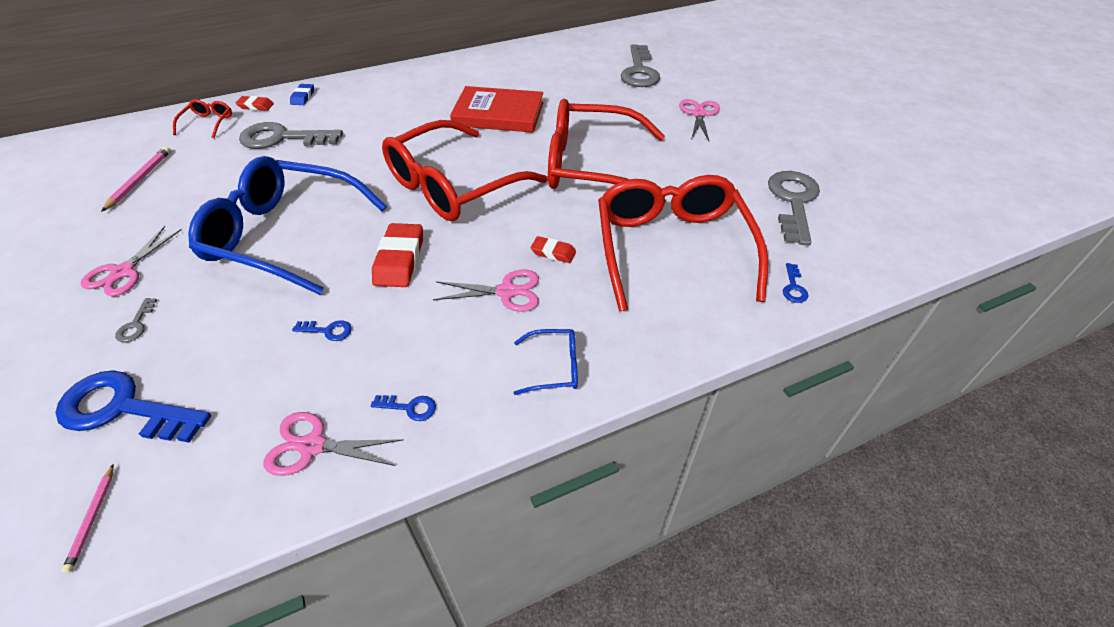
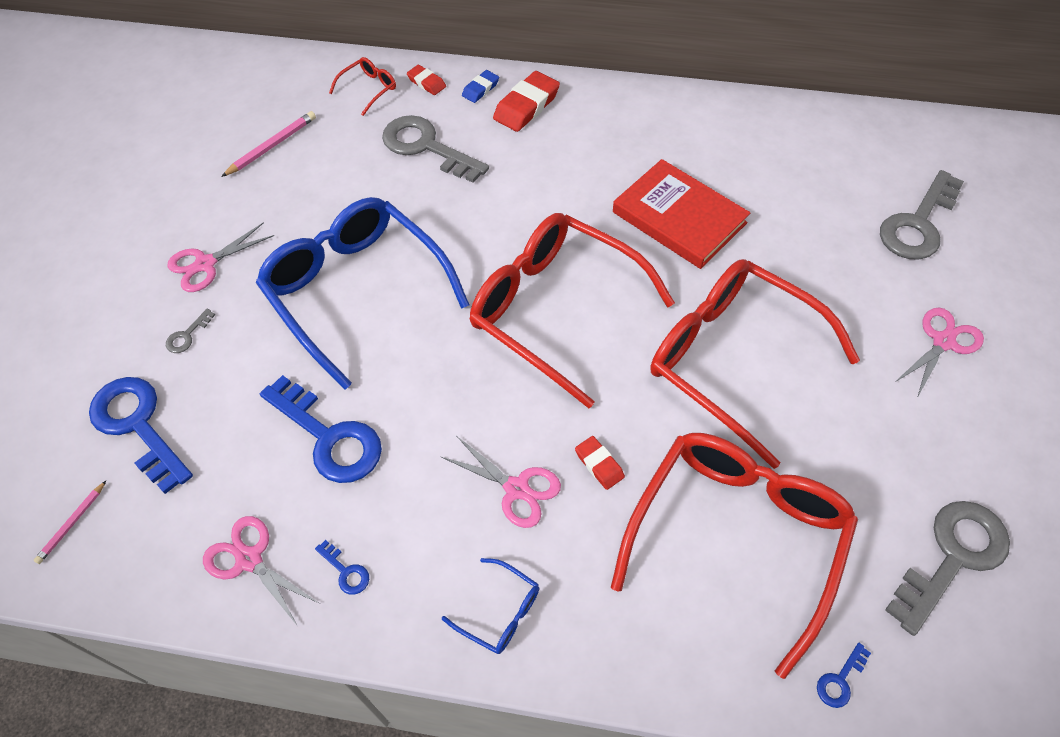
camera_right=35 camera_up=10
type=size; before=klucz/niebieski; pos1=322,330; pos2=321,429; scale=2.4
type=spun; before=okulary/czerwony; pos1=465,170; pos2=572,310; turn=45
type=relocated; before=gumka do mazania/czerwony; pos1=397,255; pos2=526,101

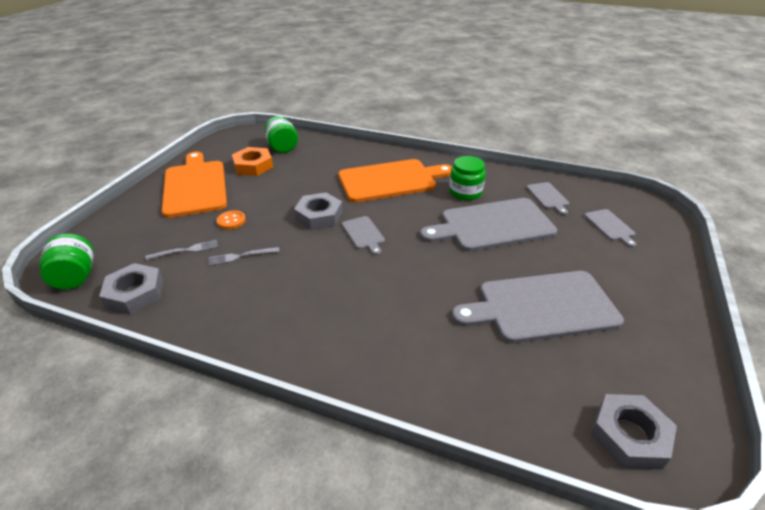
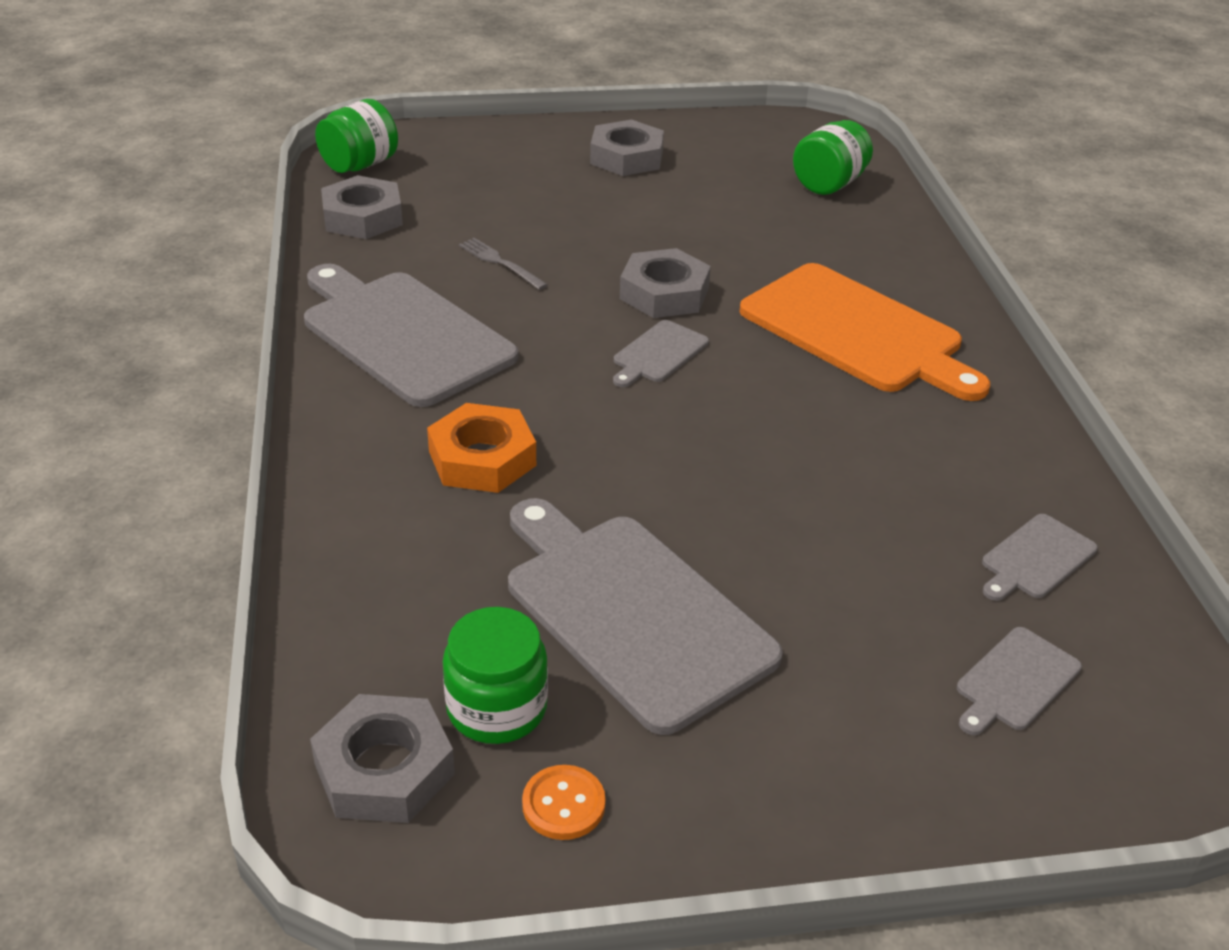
camera_right=60 camera_up=0
type=relocated; before=deska do krojenia/szary; pos1=488,225; pos2=411,335
type=relocated; before=nakrętka/pomarańczowy; pos1=252,161; pos2=481,448
type=relocated; before=słoik/zielony; pos1=467,178; pos2=495,675
type=relocated; before=guzik/pomarańczowy; pos1=231,219; pos2=564,802
type=exchanged; before=deska do krojenia/pomarańczowy; after=nakrętka/szary; pos1=194,184; pos2=627,147
type=missing; before=widelec/szary; pos1=181,250

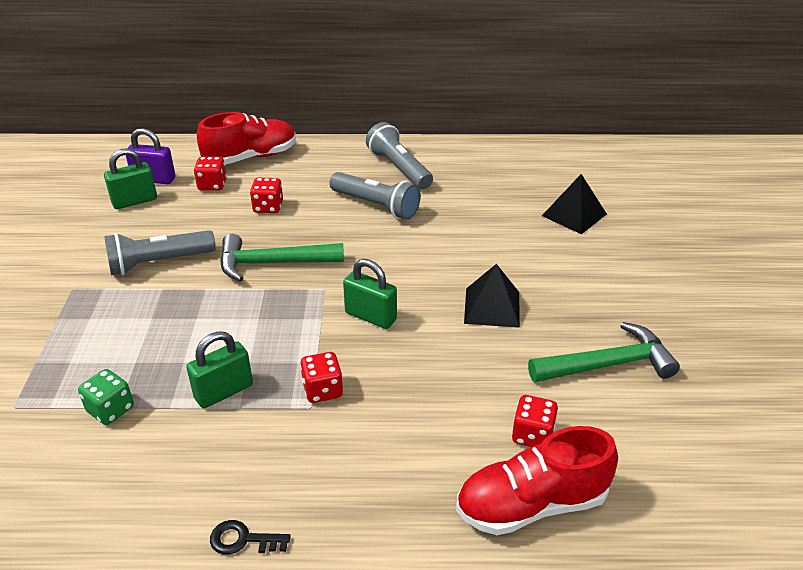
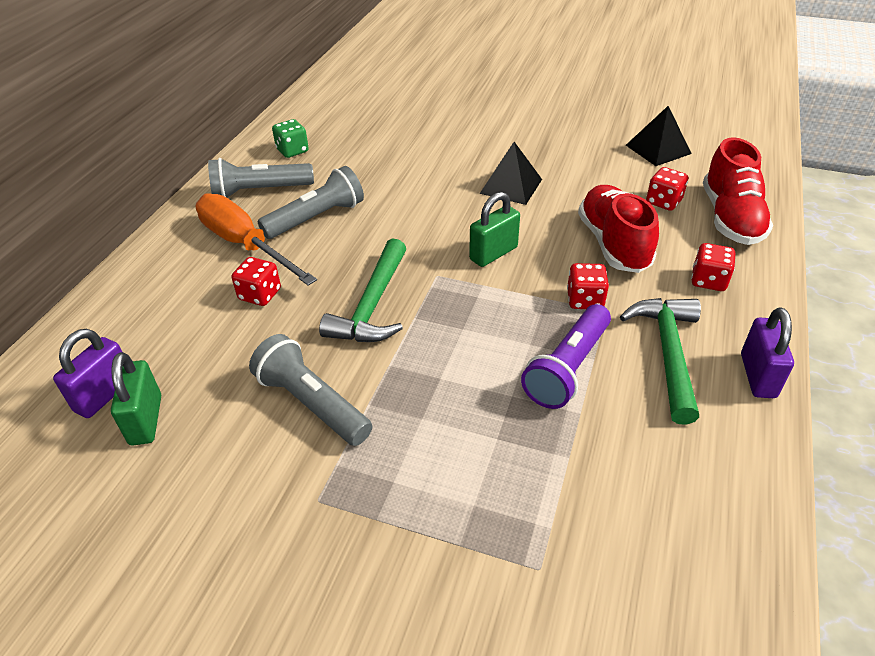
camera_right=-70 camera_up=5
type=appeared; after=śrubokręt/pomarańczowy; pos2=256,239
type=spun; before=latarka/szary; pos1=160,252; pos2=310,390; turn=135
type=relocated; before=kostka do gry/zielony; pos1=106,397; pos2=290,138
type=exchanged; before=kłódka/zielony; after=latarka/fioletowy; pos1=219,369; pos2=566,356
type=relocated; before=but/czerwony; pos1=246,138; pos2=618,229
type=relocated; before=młotek/zielony; pos1=604,352; pos2=660,361
type=relocated; before=piramida/czarny; pos1=574,204; pos2=659,136
type=relocated; before=kostka do gry/czerwony; pos1=210,174; pos2=713,267
type=exchanged; before=klucz/czarny; after=kłódka/fioletowy; pos1=250,537; pos2=767,352

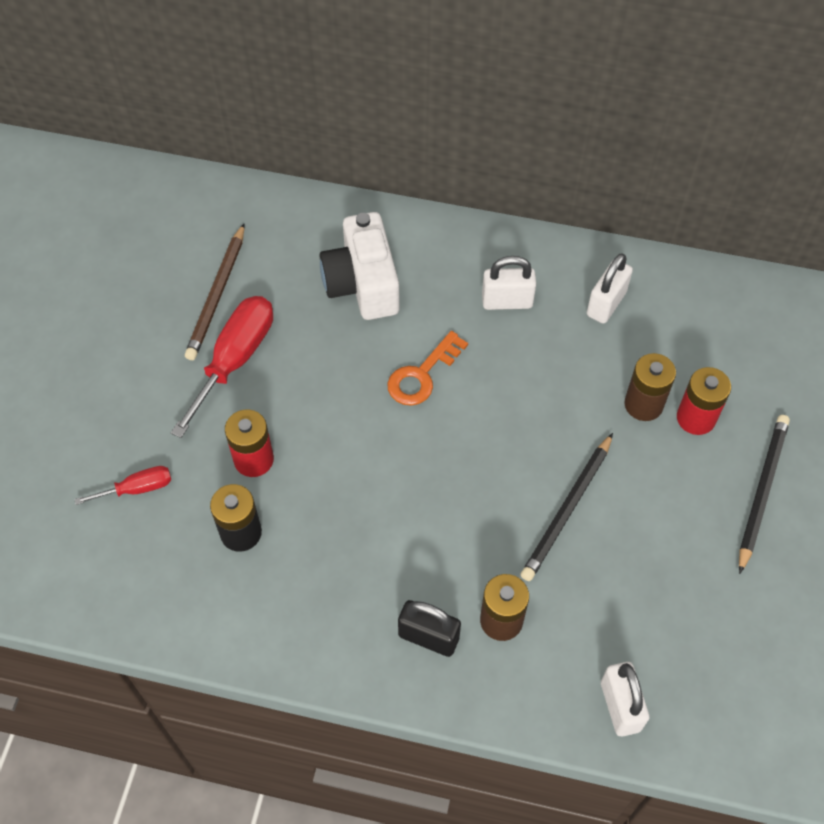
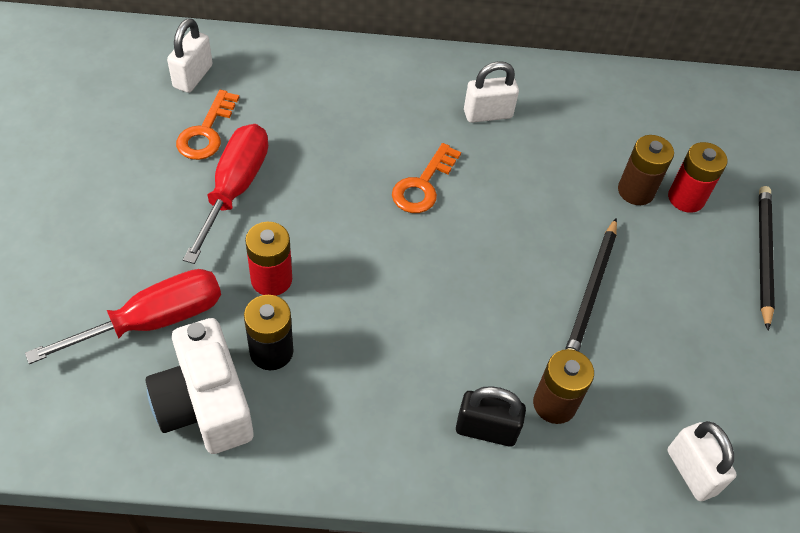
camera_right=-15 camera_up=-5
type=size; before=śrubokręt/czerwony; pos1=122,485; pos2=123,316; scale=1.88
type=relocated; before=aparat fotograficzny/biały; pos1=360,266; pos2=200,386
type=relocated; before=kłódka/biały; pos1=610,288; pos2=190,55
type=exchanged; before=ołówek/brązowy; after=klucz/pomarańczowy; pos1=214,292; pos2=207,125

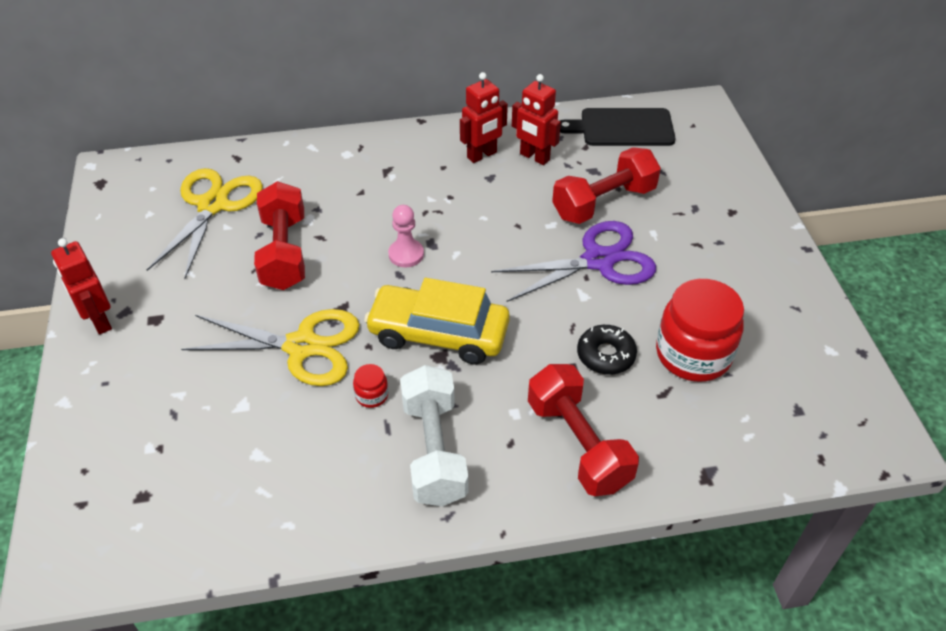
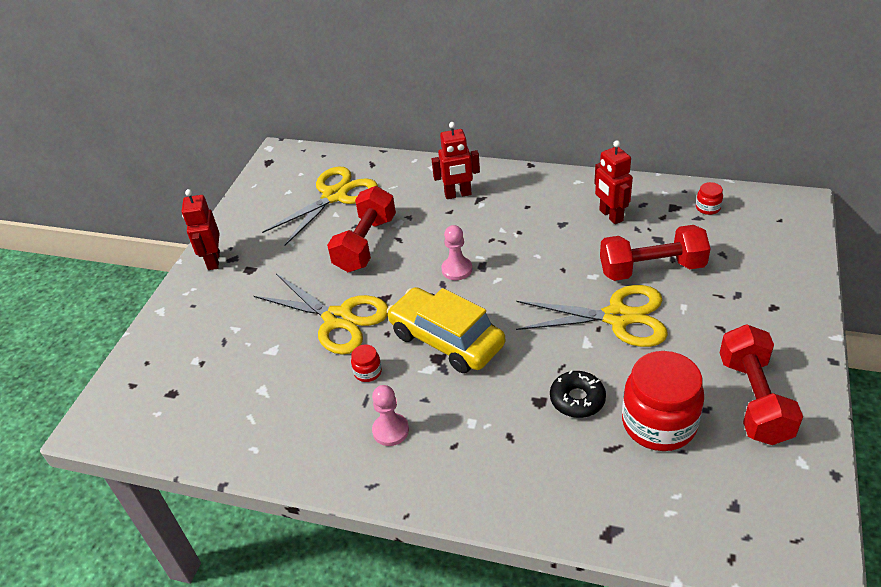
camera_right=30 camera_up=-5
type=exchanged; before=hantel/biały; after=pionek/różowy; pos1=434,436; pos2=390,415
type=relocated; before=robot/czerwony; pos1=484,117; pos2=456,160
type=colour; before=nożyczki/fioletowy; after=nożyczki/żółty; pos1=573,261; pos2=592,316
type=exchanged; before=deska do krojenia/czarny; after=słoik/czerwony; pos1=618,127; pos2=709,198
type=relocated; before=hantel/czerwony; pos1=583,430; pos2=761,384

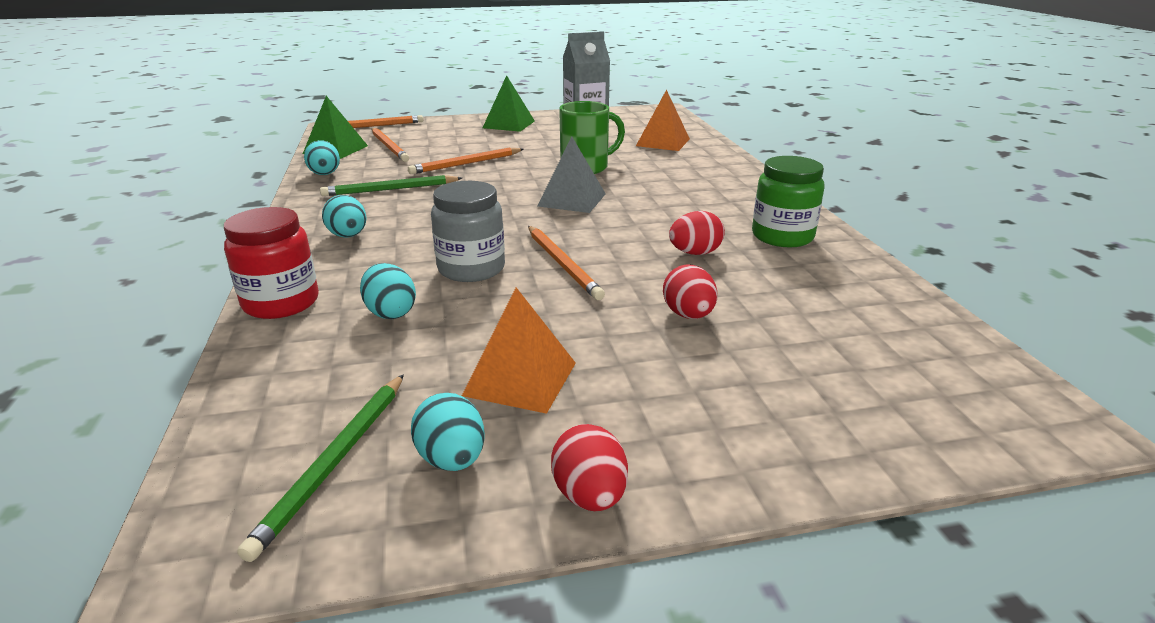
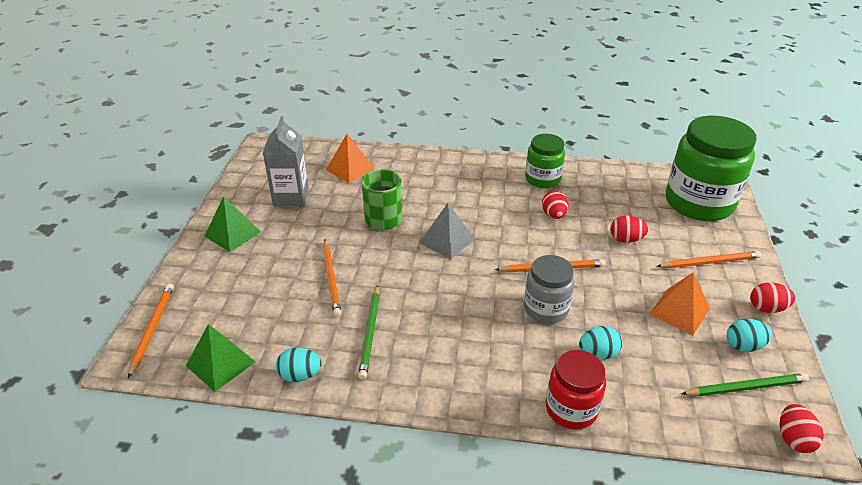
camera_right=-70 camera_up=10
type=relocated; before=ołówek/pomarańczowy; pos1=390,145; pos2=709,259
type=appeared; after=słoik/zielony; pos2=711,168
type=spun; before=ołówek/zielony; pos1=320,468; pos2=745,384; turn=-45
type=appeared; after=jajko/czerwony; pos2=802,428
type=missing; before=jajko/turkusowy; pos1=344,216

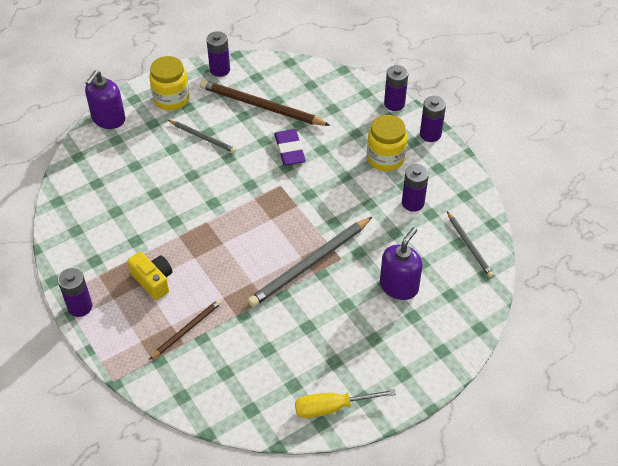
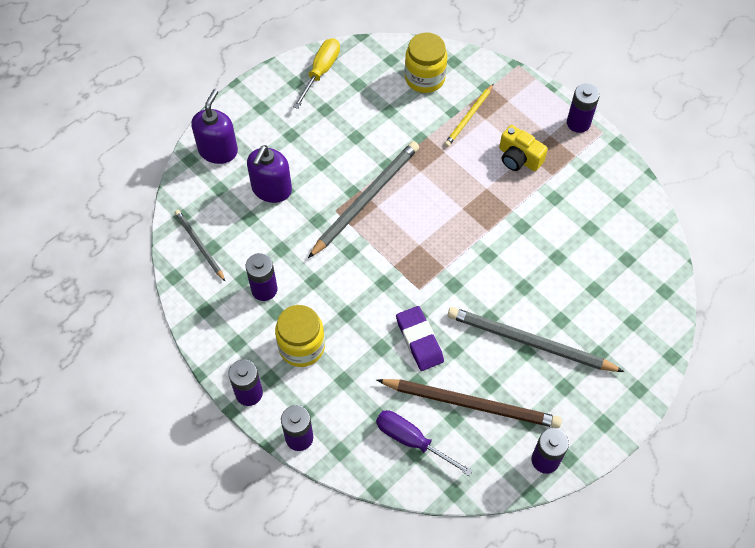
camera_right=170 camera_up=10
type=relocated; before=dozownik mydła/fioletowy; pos1=105,99; pos2=214,126
type=spun; before=śrubokręt/żółty; pos1=345,403; pos2=316,73; turn=-45
type=appeared; after=śrubokręt/fioletowy; pos2=424,443
type=relocated; before=słoik/żółty; pos1=169,83; pos2=426,63
type=colour; before=ołówek/brązowy; after=ołówek/żółty; pos1=185,329; pos2=468,115
type=size; before=ołówek/szary; pos1=202,136; pos2=536,339; scale=1.8

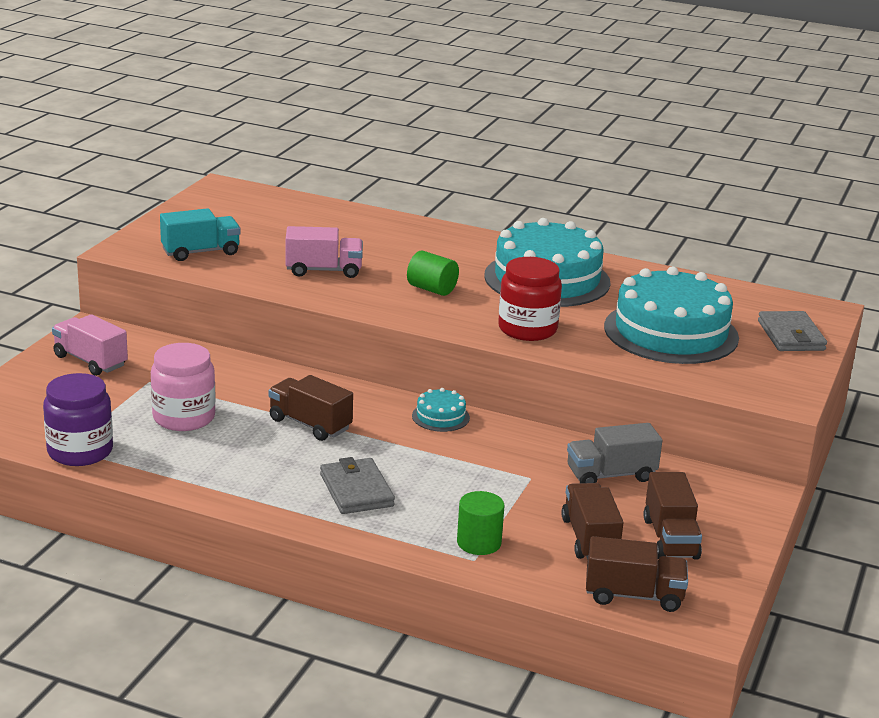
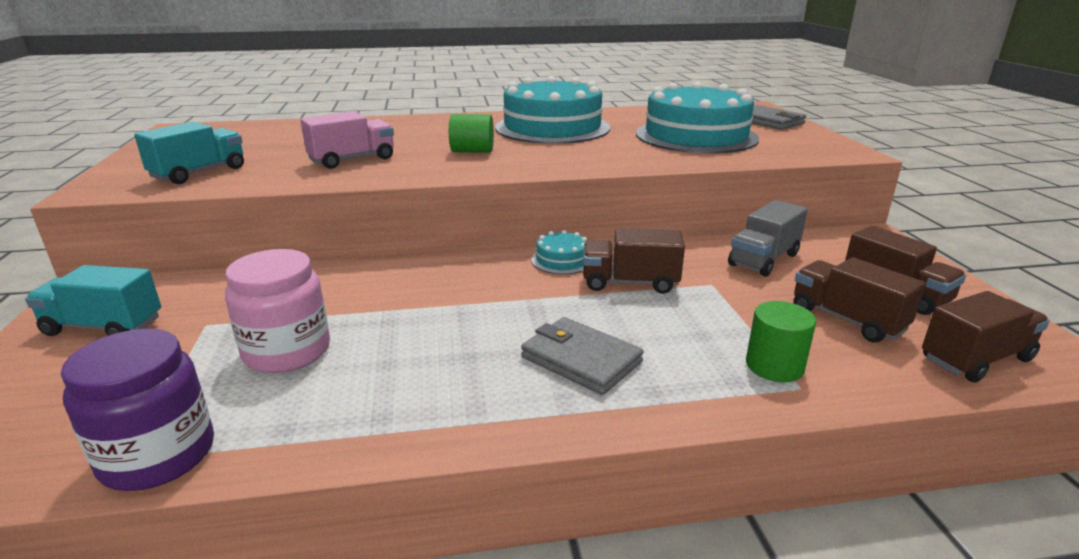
camera_right=-30 camera_up=0
type=colour; before=ciężarówka/różowy; after=ciężarówka/turkusowy; pos1=90,345; pos2=93,300
type=relocated; before=ciężarówka/brązowy; pos1=310,408; pos2=634,261
type=missing; before=słoik/czerwony; pos1=530,299

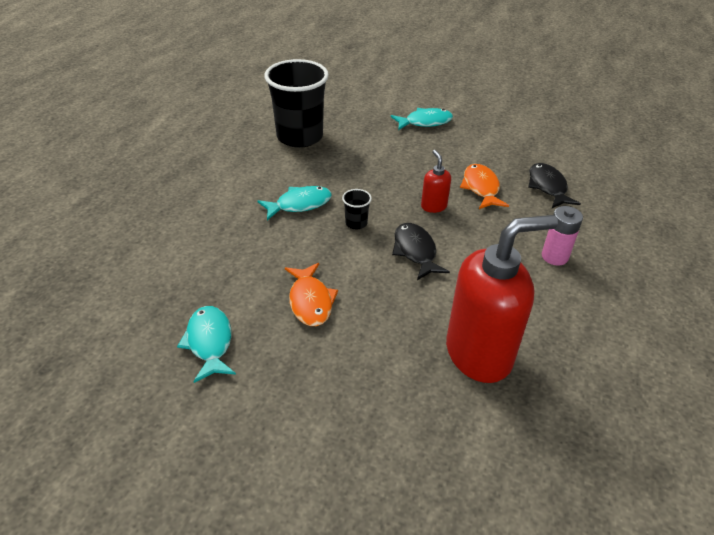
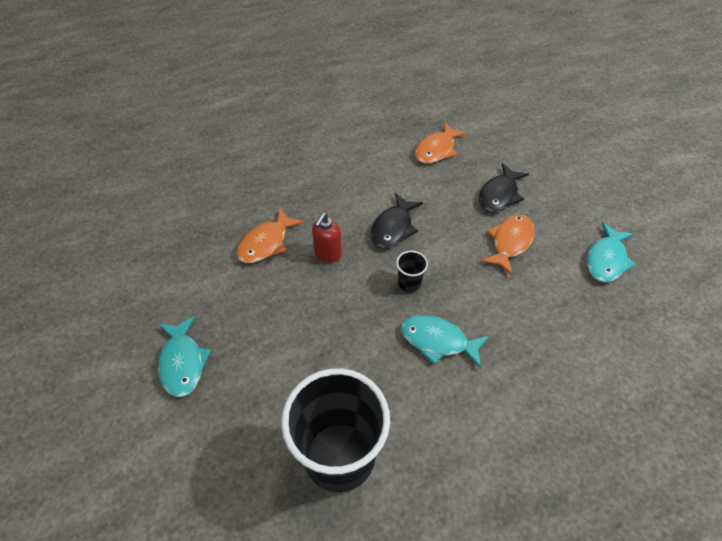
camera_right=-135 camera_up=10
type=spun; before=ryba/turkusowy; pos1=422,119; pos2=184,356; turn=-135
type=exchanged; before=dozownik mydła/czerwony; after=ryba/pomarańczowy; pos1=502,299; pos2=441,143
type=relocated; before=ryba/czarny; pos1=554,185; pos2=504,187
type=missing; before=bateria/różowy; pos1=562,236

